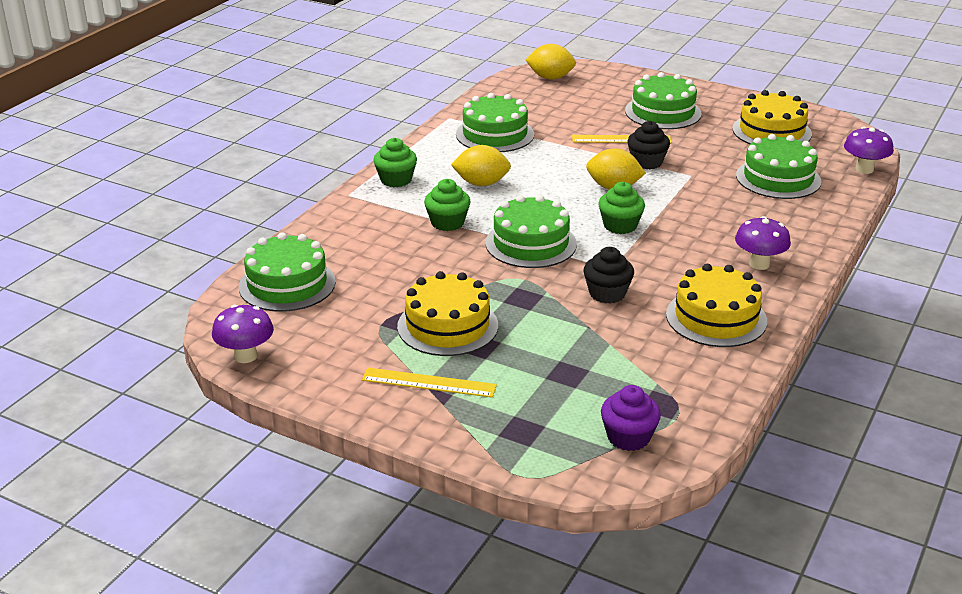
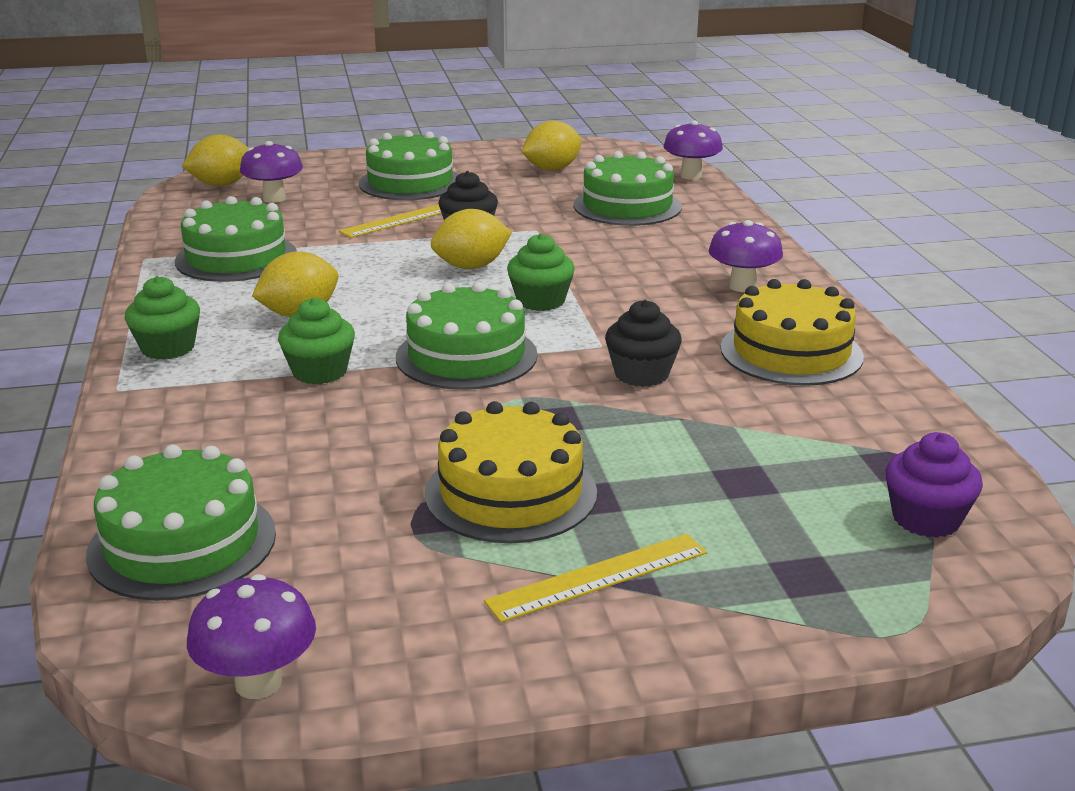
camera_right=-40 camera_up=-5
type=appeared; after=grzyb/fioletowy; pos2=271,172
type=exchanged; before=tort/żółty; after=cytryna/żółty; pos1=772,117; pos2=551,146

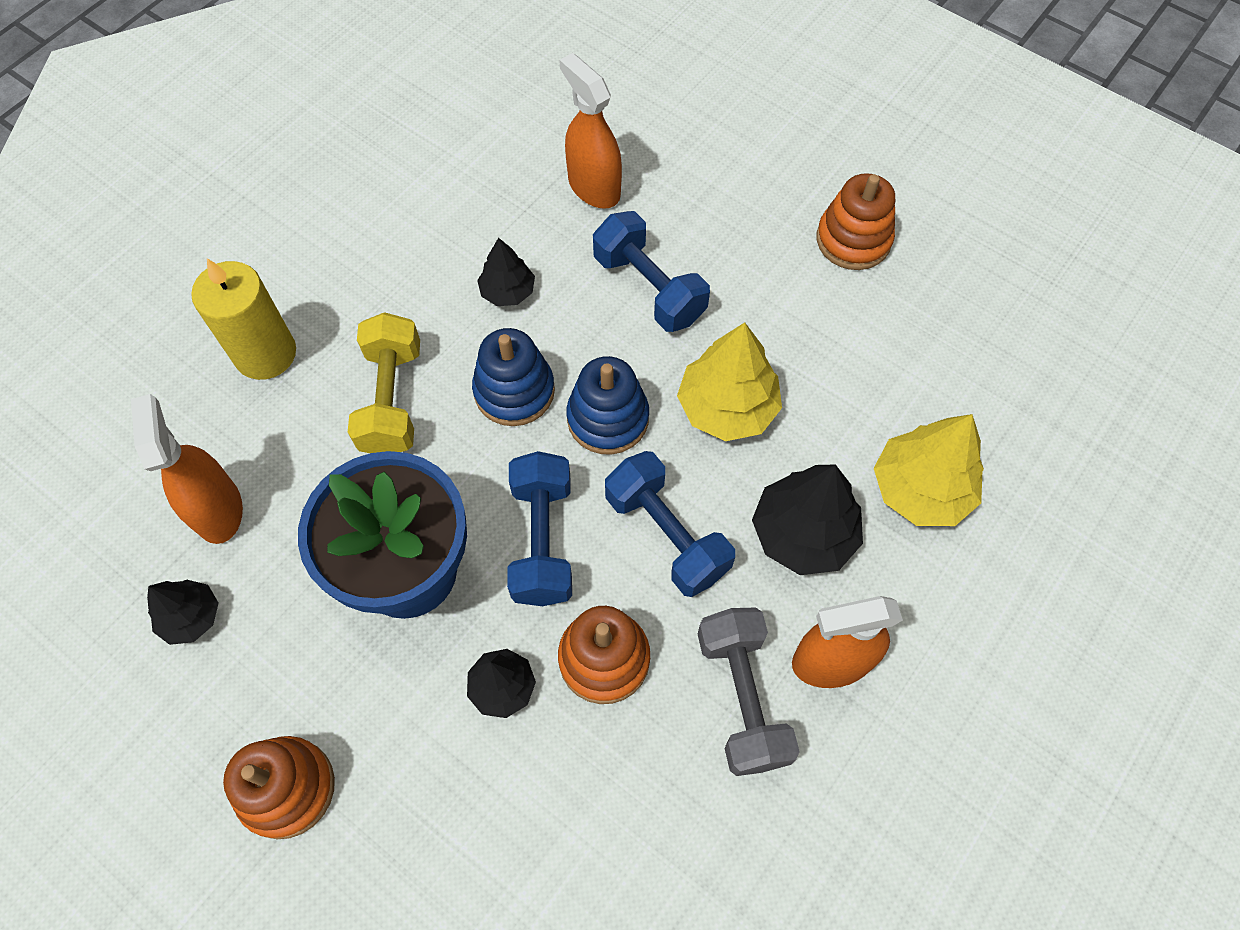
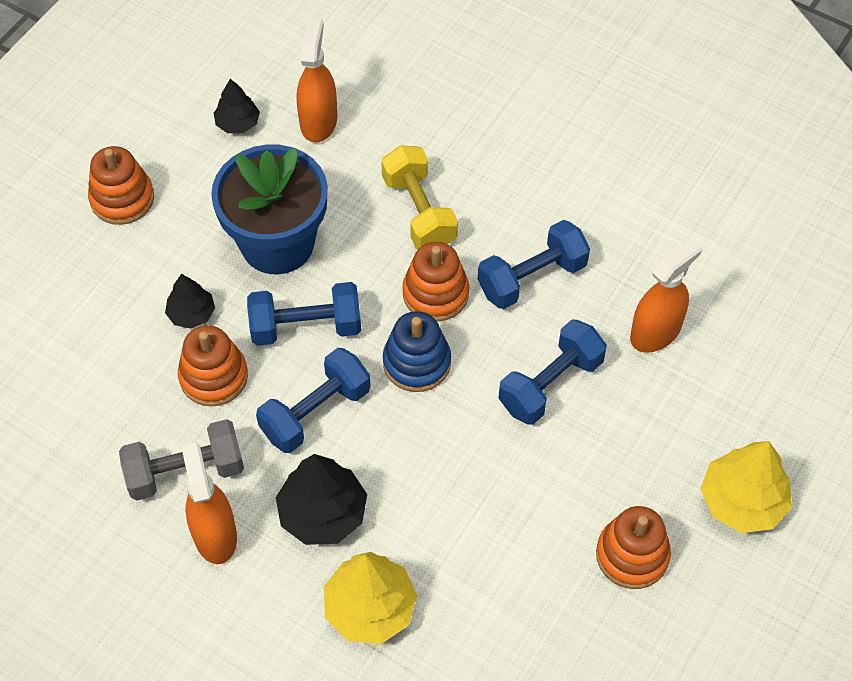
camera_right=85 camera_up=-5
type=spun; before=spryskiwacz/pomarańczowy; pos1=187,469; pos2=317,80; turn=-60
type=spun; before=hantel/żółty; pos1=384,382; pos2=419,197; turn=75
type=colour; before=zabawka nakładanka/niebieski; after=zabawka nakładanka/pomarańczowy; pos1=513,377; pos2=435,282
type=exchanged; before=drzewko/czarny; after=hantel/niebieski; pos1=506,272; pos2=534,264
type=relocated; before=drzewko/żółty; pos1=729,381; pos2=746,487
type=missing; before=świeca/żółty; pos1=243,319

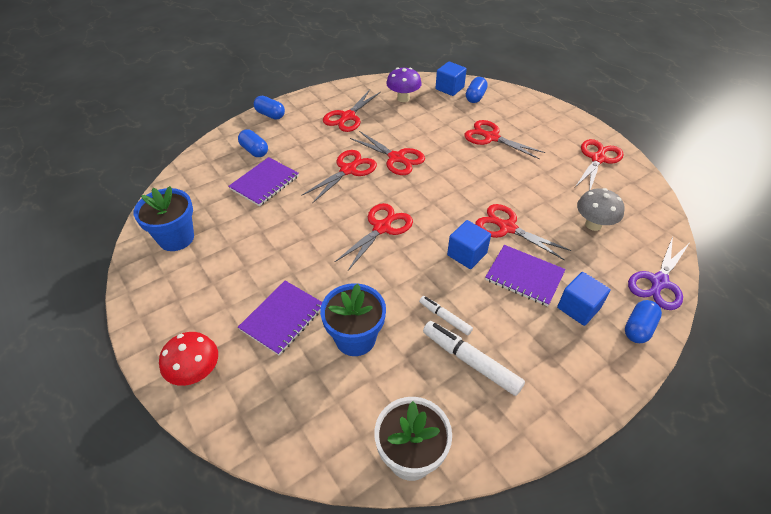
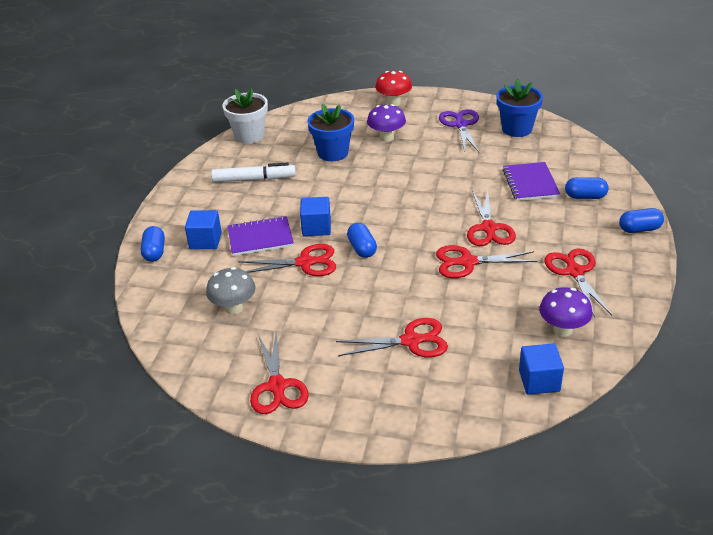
camera_right=140 camera_up=-10
type=relocated; before=kapsułka/niebieski; pos1=477,90; pos2=362,240
type=exchanged; before=zeszyt/fioletowy; after=grzyb/fioletowy; pos1=280,318; pos2=386,123
type=relocated; before=nożyczki/fioletowy; pos1=658,273; pos2=459,130
type=missing; before=nożyczki/czerwony; pos1=374,237
type=missing; before=flamaster/biały; pos1=446,315

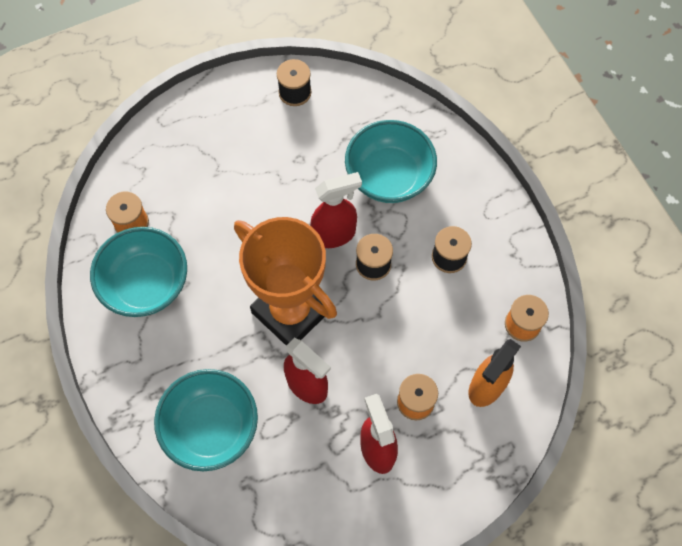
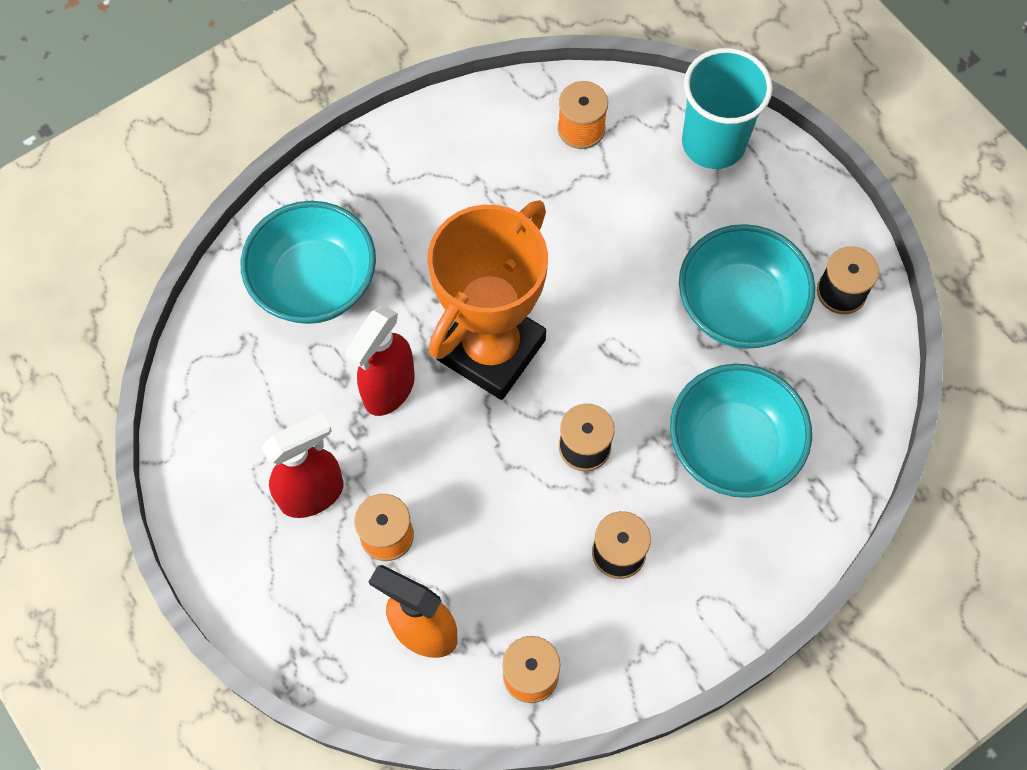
camera_right=80 camera_up=0
type=relocated; before=miska/turkusowy; pos1=138,272; pos2=747,286
type=appeared; after=szklanka/turkusowy; pos2=727,108
type=missing; before=spryskiwacz/czerwony; pos1=336,210

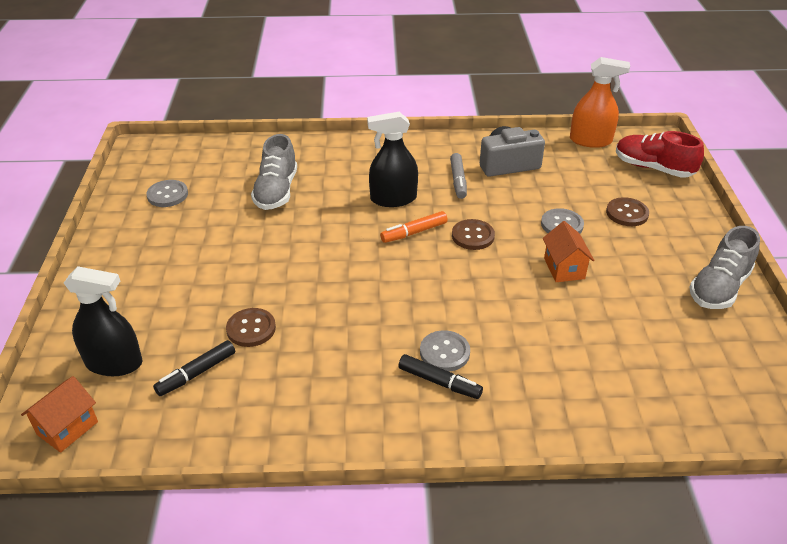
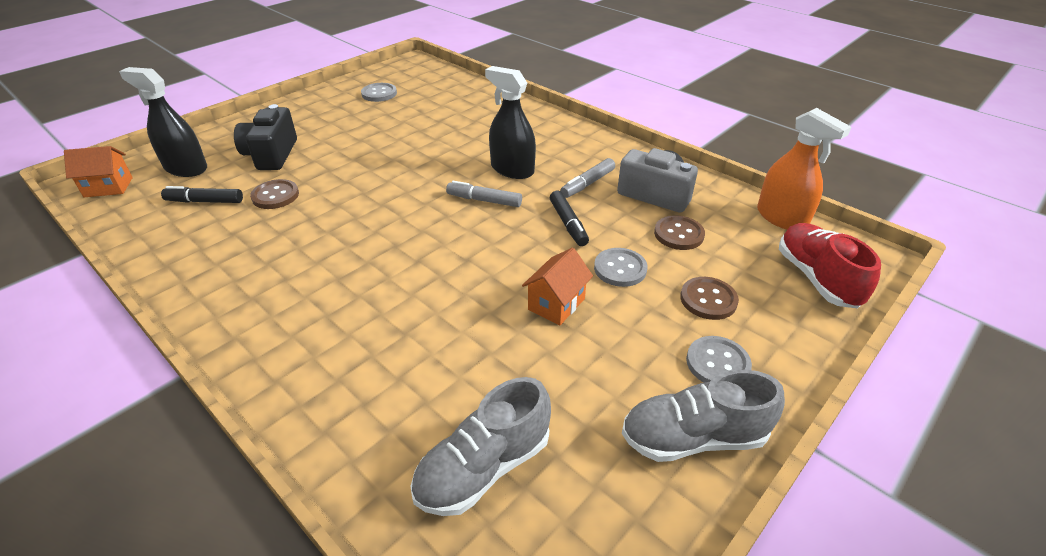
camera_right=45 camera_up=0
type=spun; before=spryskiwacz/czarny; pos1=103,321; pos2=163,122; turn=150
type=appeared; after=aparat fotograficzny/czarny; pos2=265,137
type=relocated; before=but/szary; pos1=274,172; pos2=480,446
type=colour; before=flamaster/pomarańczowy; after=flamaster/szary; pos1=413,227; pos2=484,194
type=relocated; before=flamaster/czarny; pos1=440,376; pos2=569,218
type=relocated; before=guzik/brązowy; pos1=473,234; pos2=679,233
type=relocated; before=guzik/szary; pos1=445,351; pos2=719,359

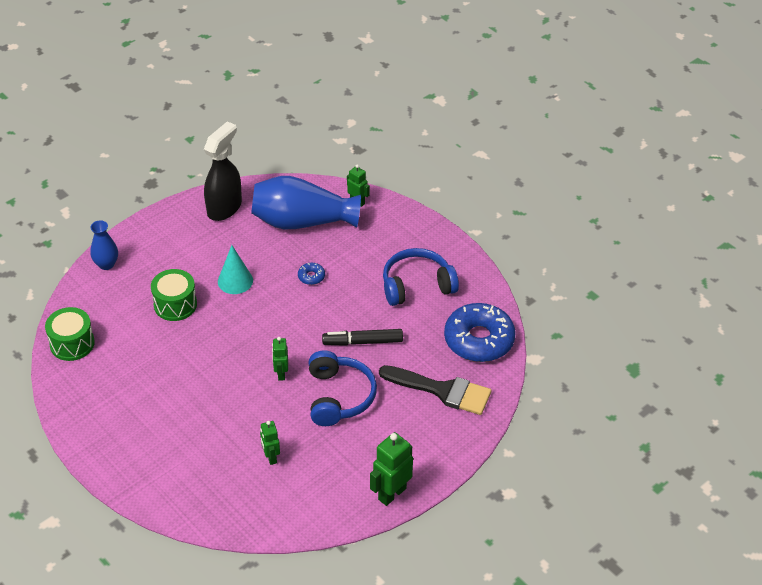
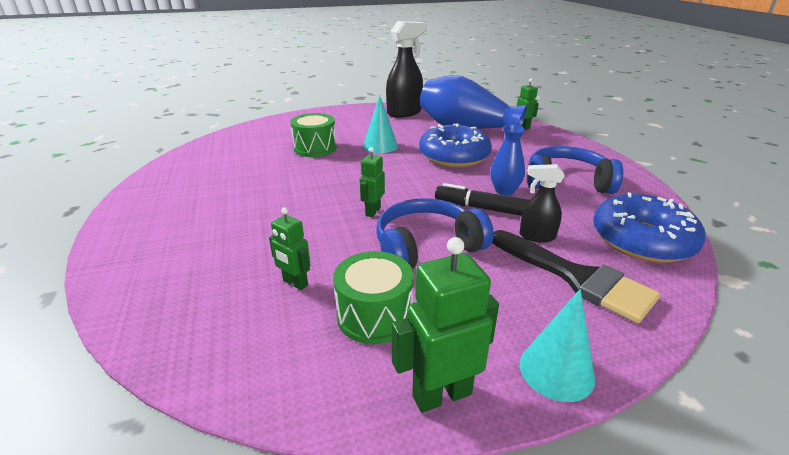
camera_right=25 camera_up=-15
type=spun; before=robot/zielony; pos1=270,443; pos2=289,249; turn=-60
type=relocated; before=bęben/zielony; pos1=70,334; pos2=373,297
type=spun; before=słuchawki/niebieski; pos1=343,388; pos2=435,233; turn=-135
type=size; before=donut/niebieski; pos1=311,274; pos2=455,145; scale=2.48
type=relocated; before=wazon/niebieski; pos1=104,245; pos2=507,160
type=appeared; after=spryskiwacz/czarny; pos2=542,203
type=appeared; after=stożek/turkusowy; pos2=557,345

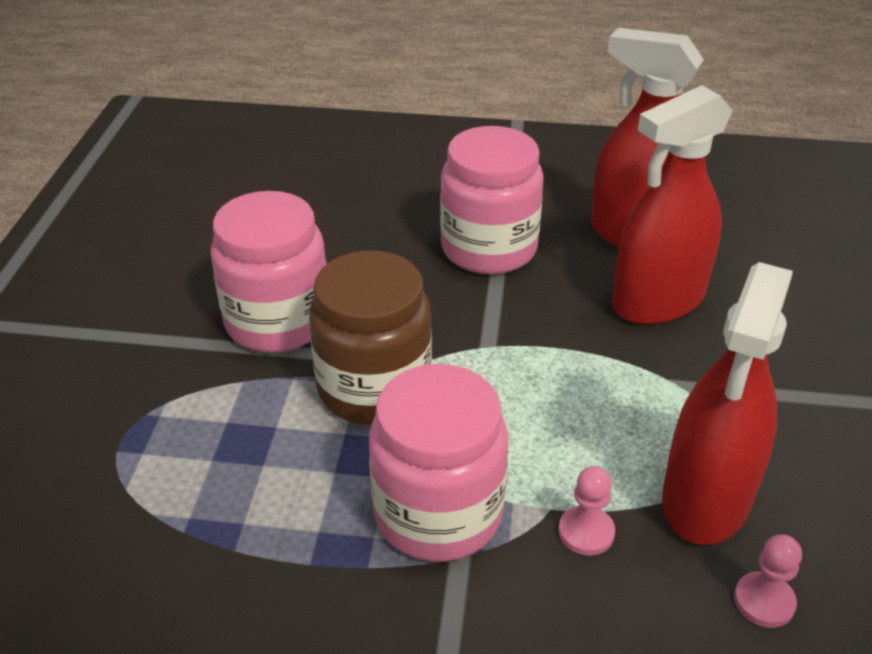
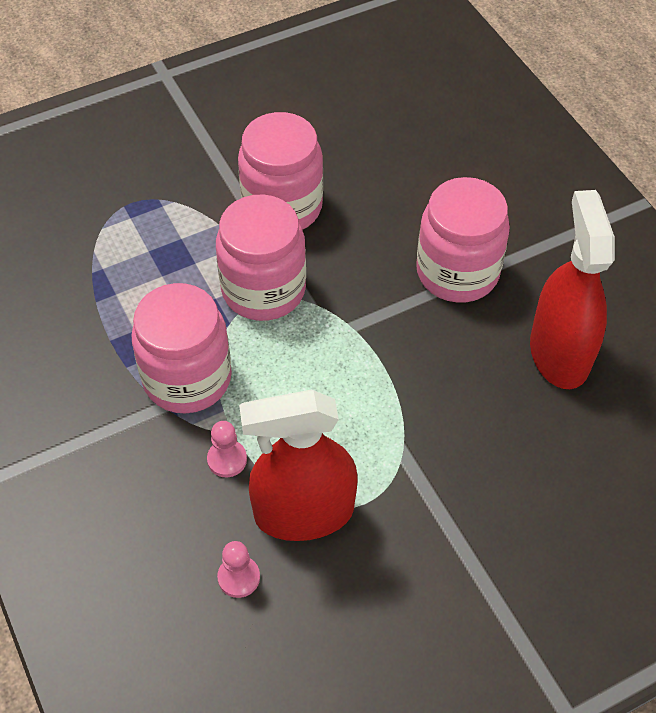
camera_right=55 camera_up=15
type=colour; before=słoik/brązowy; after=słoik/różowy; pos1=370,337; pos2=261,257
type=missing; before=spryskiwacz/czerwony; pos1=672,204

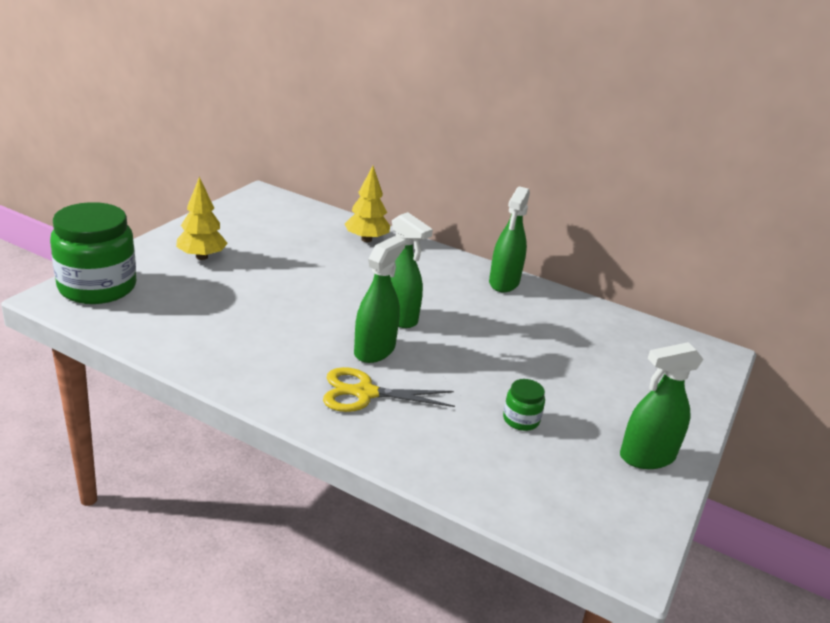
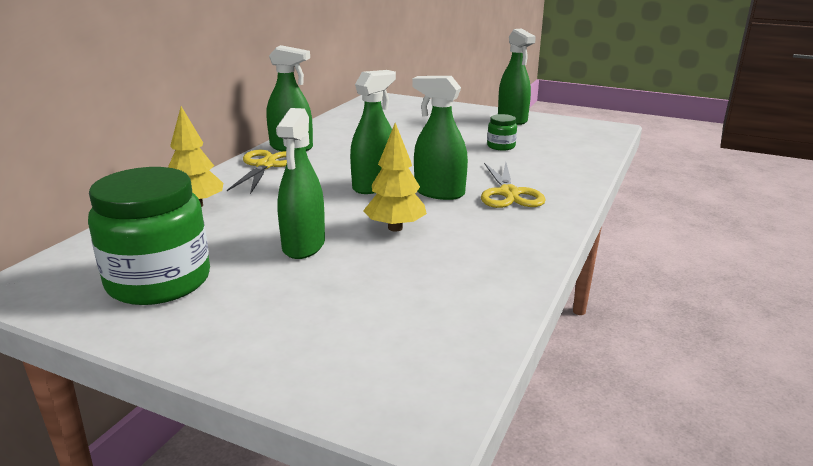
camera_right=-90 camera_up=-5
type=relocated; before=słoik/zielony; pos1=93,253; pos2=149,236
type=appeared; after=nożyczki/żółty; pos2=257,172
type=appeared; after=spryskiwacz/zielony; pos2=300,183
type=relocated; before=drzewko/żółty; pos1=202,218; pos2=395,177

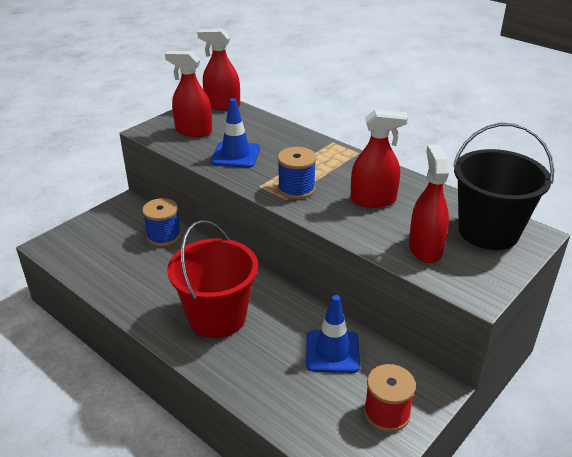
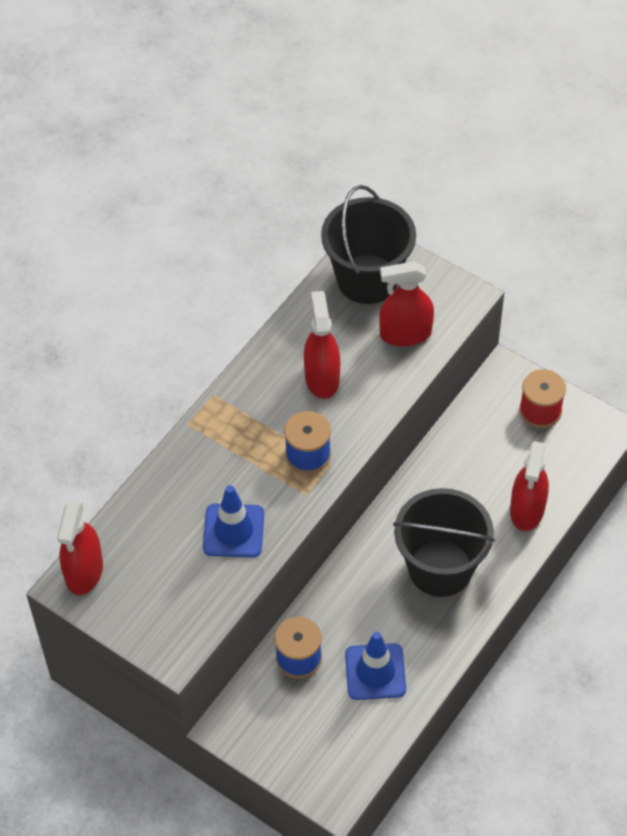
camera_right=-95 camera_up=20
type=relocated; before=pachołek/niebieski; pos1=333,334; pos2=375,666
type=colour; before=wiadro/czerwony; after=wiadro/czarny; pos1=212,279; pos2=444,542
type=relocated; before=spryskiwacz/czerwony; pos1=188,94; pos2=529,486

